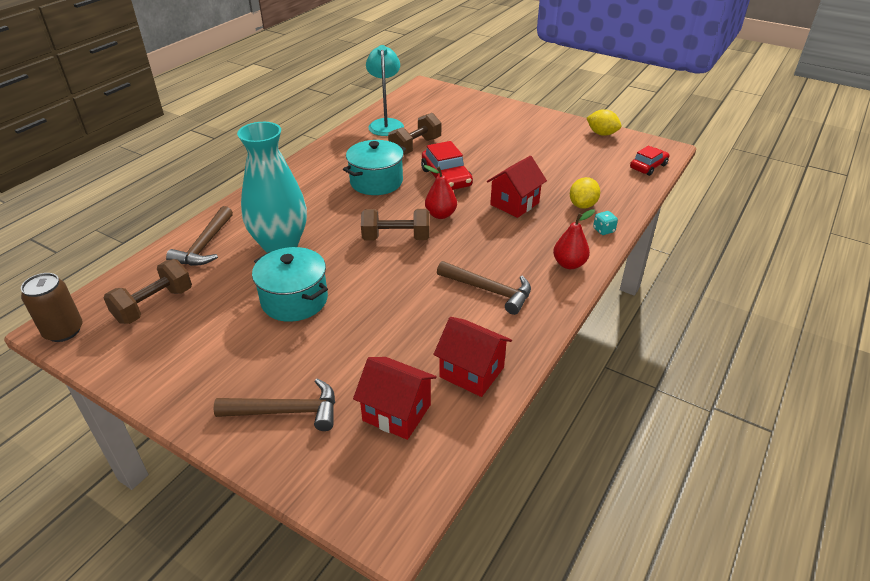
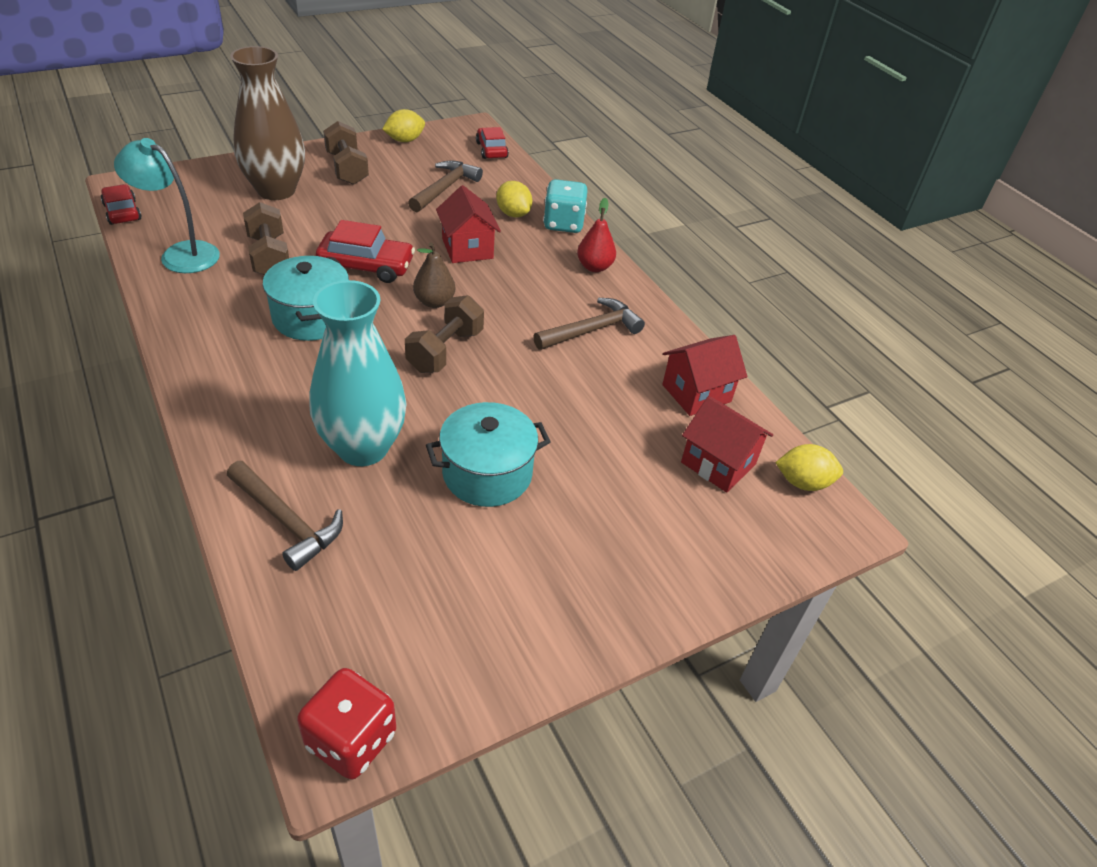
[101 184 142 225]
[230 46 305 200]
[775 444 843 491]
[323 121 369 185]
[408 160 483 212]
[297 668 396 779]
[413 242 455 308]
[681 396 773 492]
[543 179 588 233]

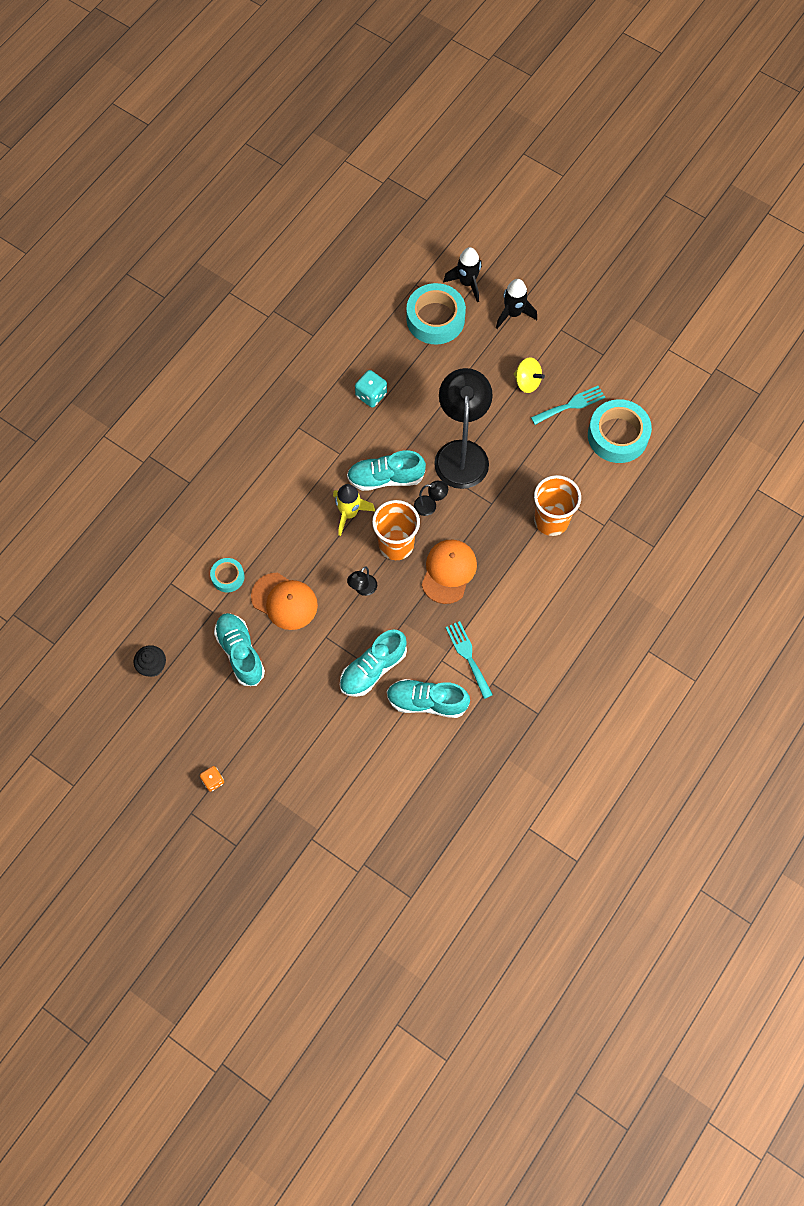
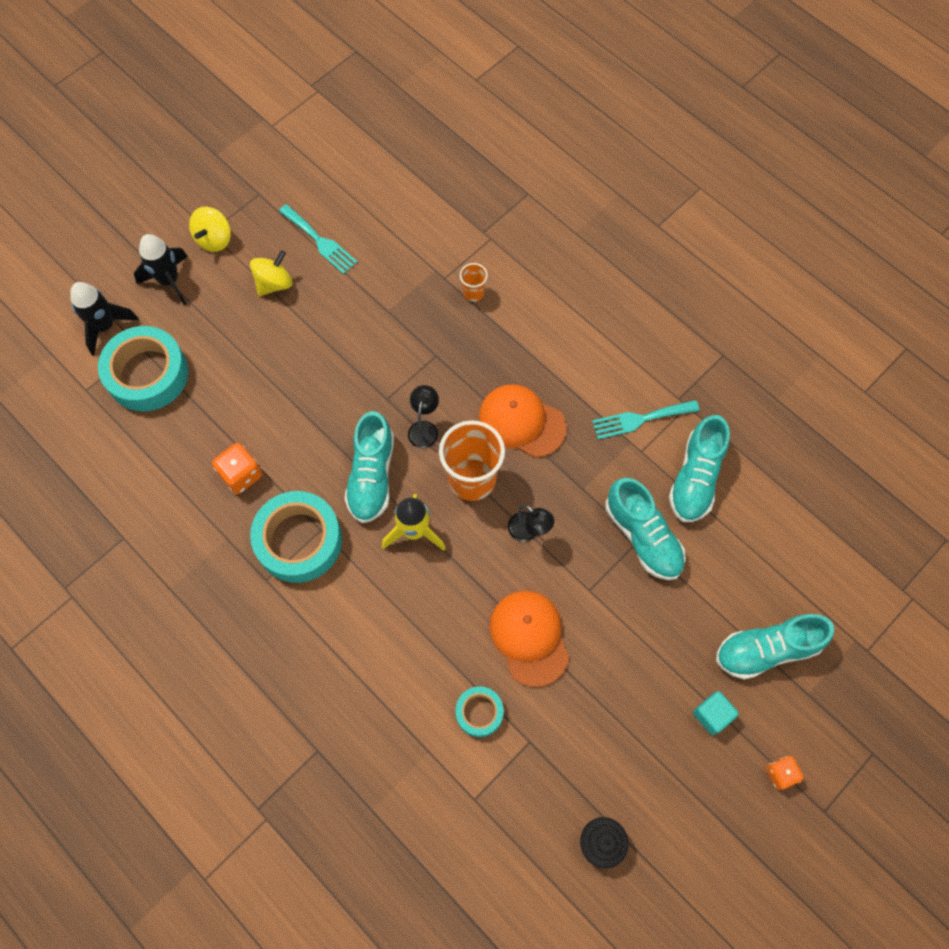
[434 368 493 489] (first image)
[189 207 231 252]
[693 691 739 735]
[716 614 834 680]
[250 491 342 583]
[212 443 262 494]
[490 591 570 687]
[279 204 358 274]
[460 263 488 302]

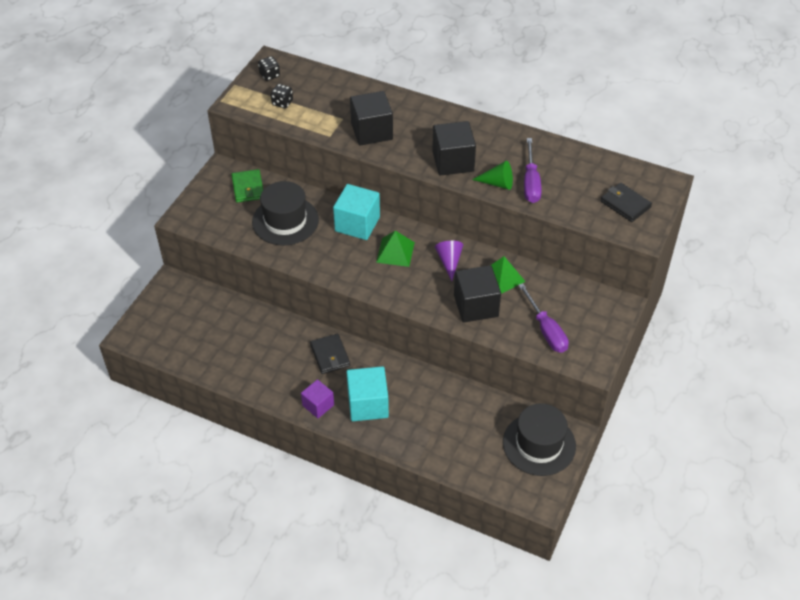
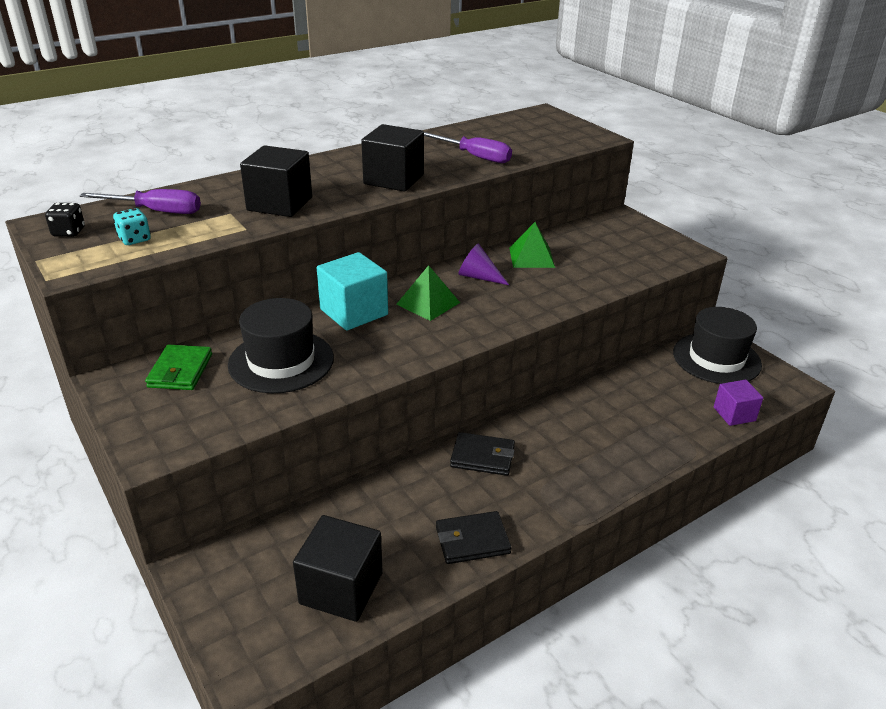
[346 366 389 421] (first image)
[472 161 513 190] (first image)
[714 380 763 426]
[293 515 383 622]
[80 189 201 214]
[436 511 511 564]
[113 208 151 245]
[145 345 212 390]

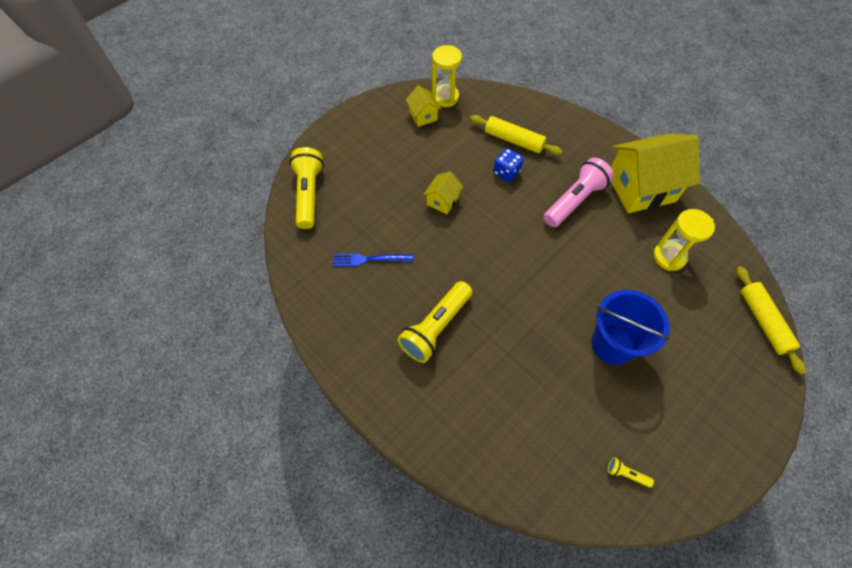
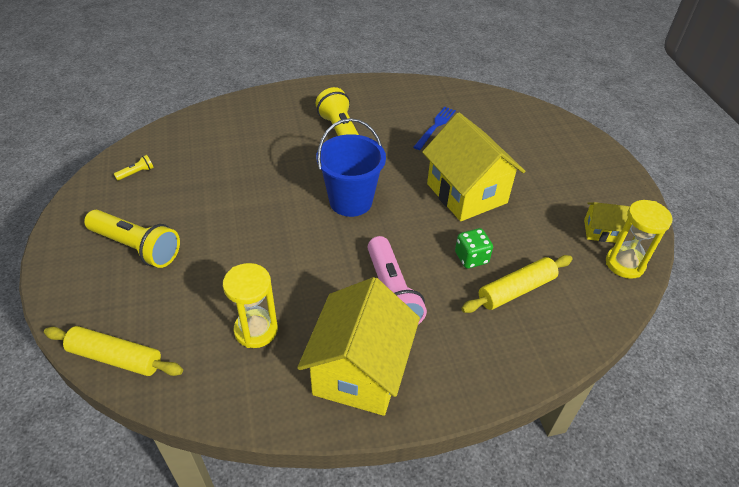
[84 210 180 268]
[316 118 386 217]
[455 228 493 269]
[422 113 525 221]

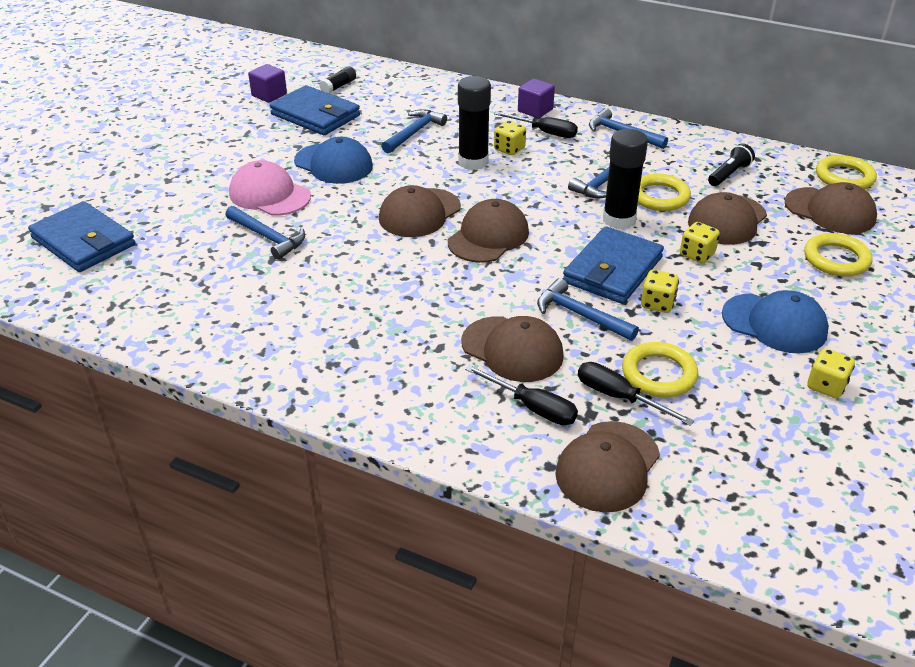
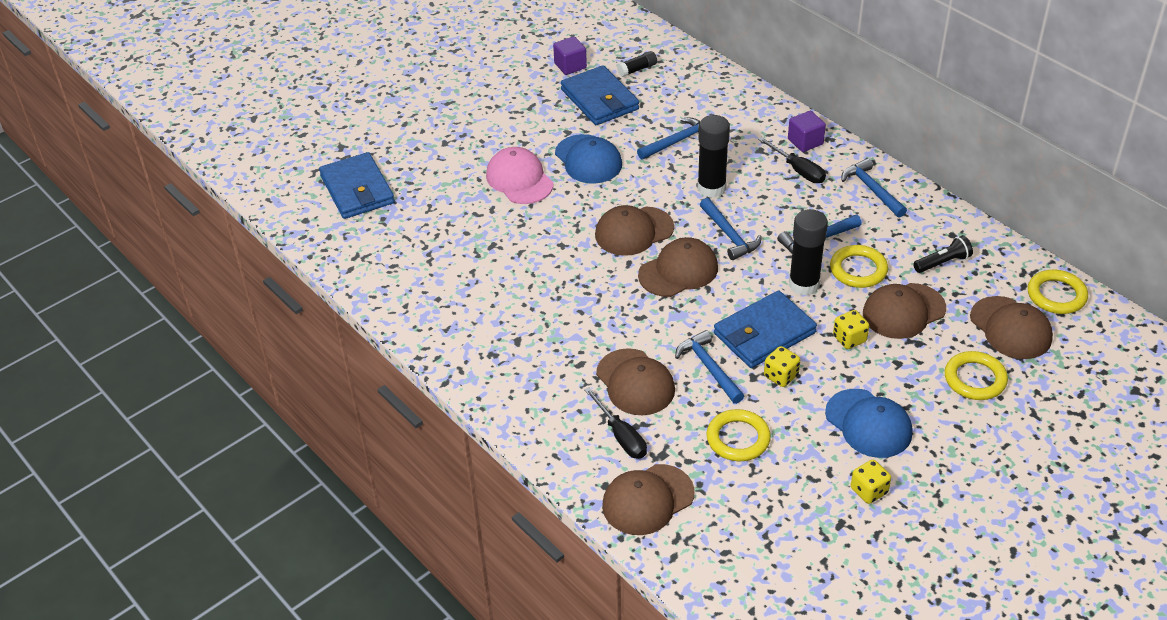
[494 121 526 155] (first image)
[578 362 694 426] (first image)
[700 198 762 260]

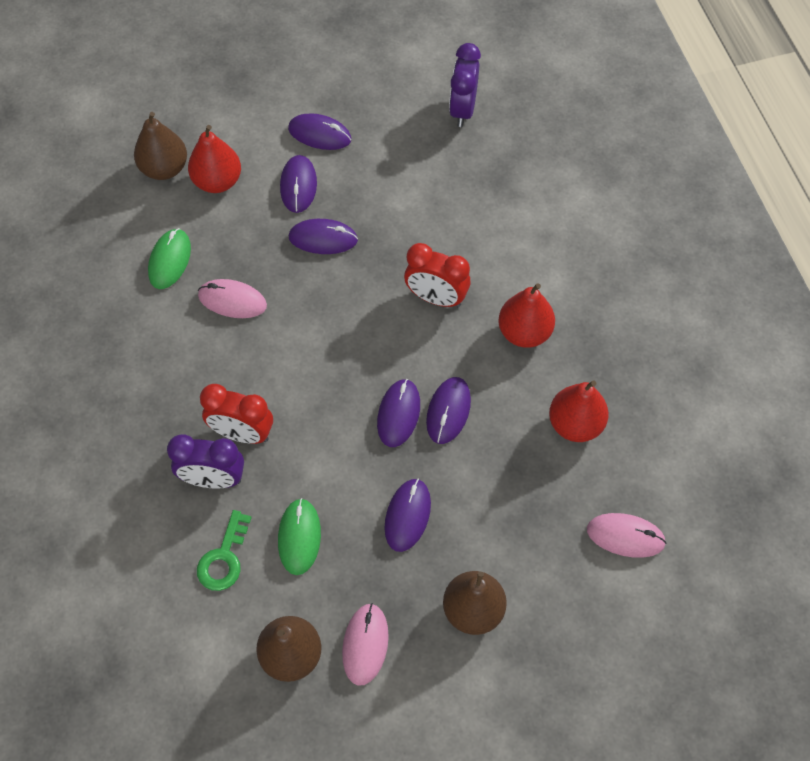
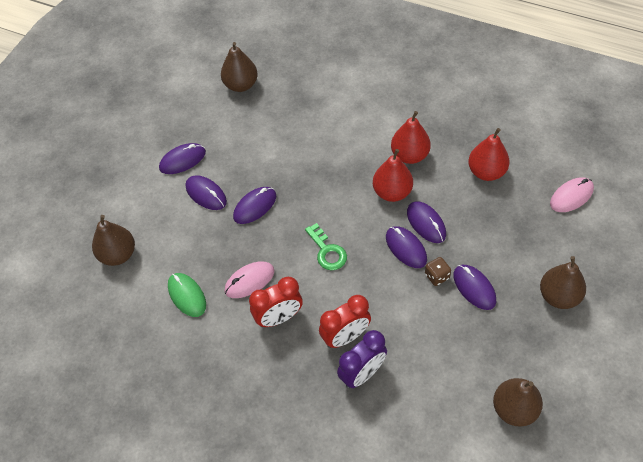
[278 498 321 575] (first image)
[342 603 389 686] (first image)
[425 257 451 286]
[373 149 413 202]
[305 223 347 270]
[249 277 303 327]
[221 42 258 92]

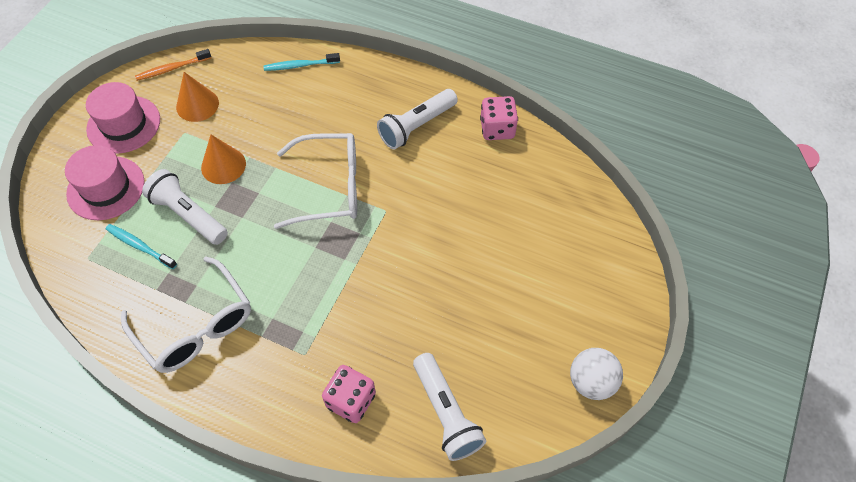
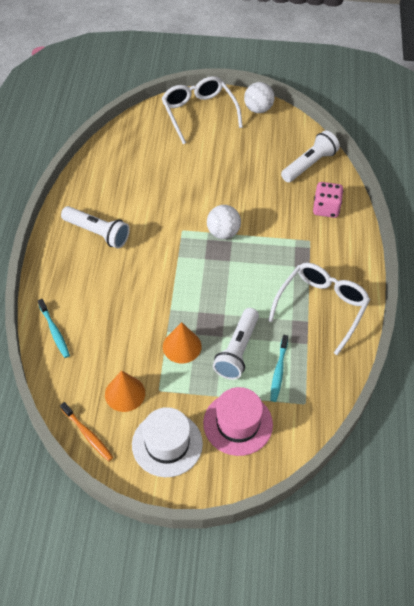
[480 96 518 140] (first image)
[207 205 241 239]
[161 76 243 144]
[132 407 203 477]

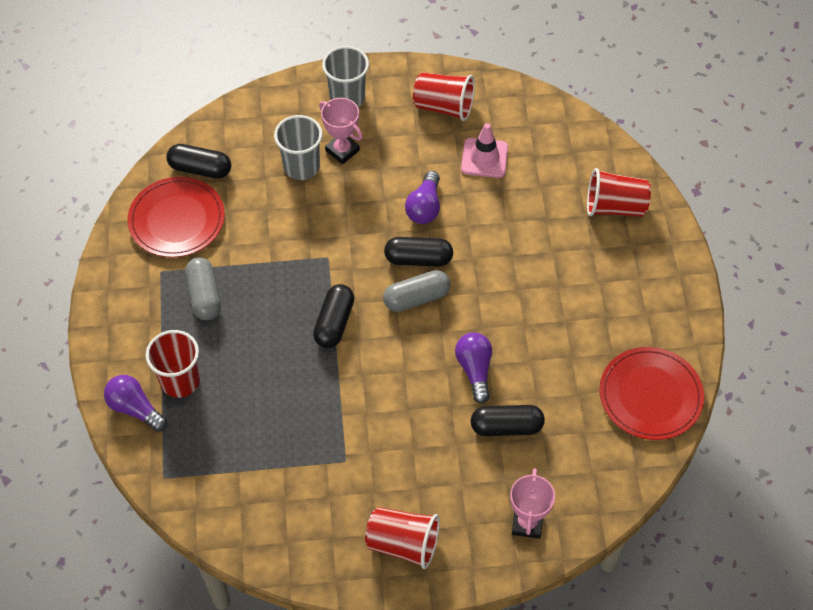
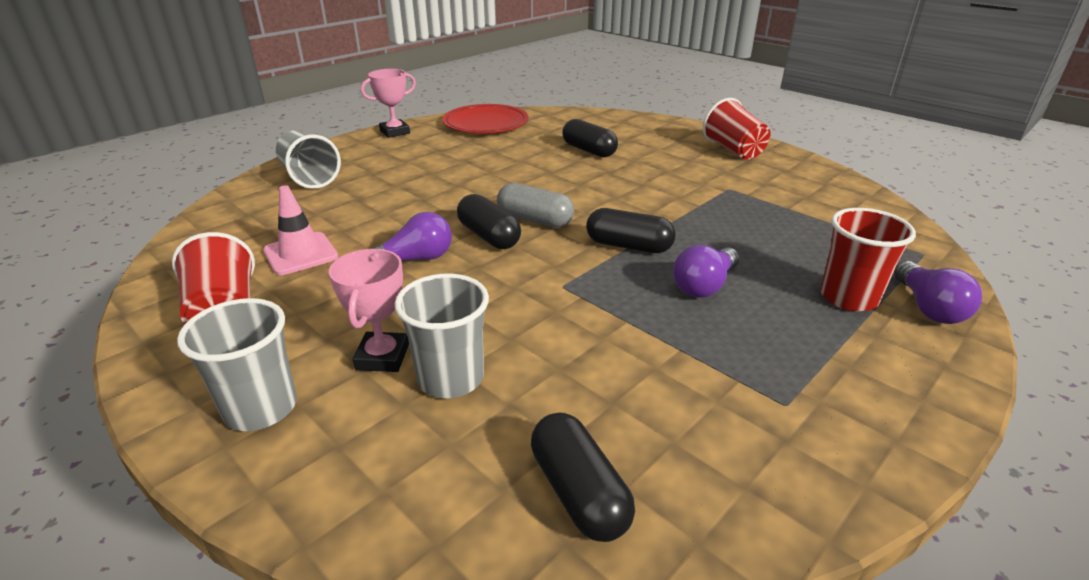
[127 177 225 257] (first image)
[185 257 221 320] (first image)
[673 245 739 298]
[361 69 416 138]
[276 130 341 189]
[586 208 676 253]

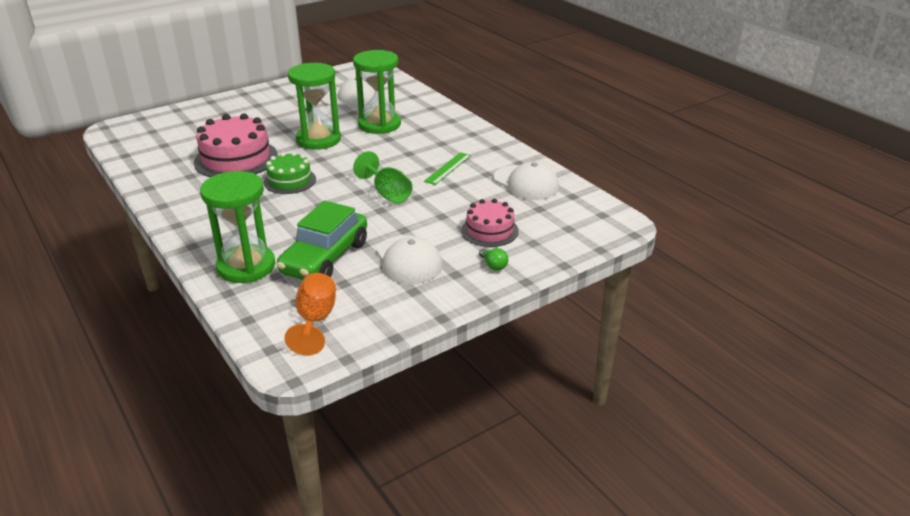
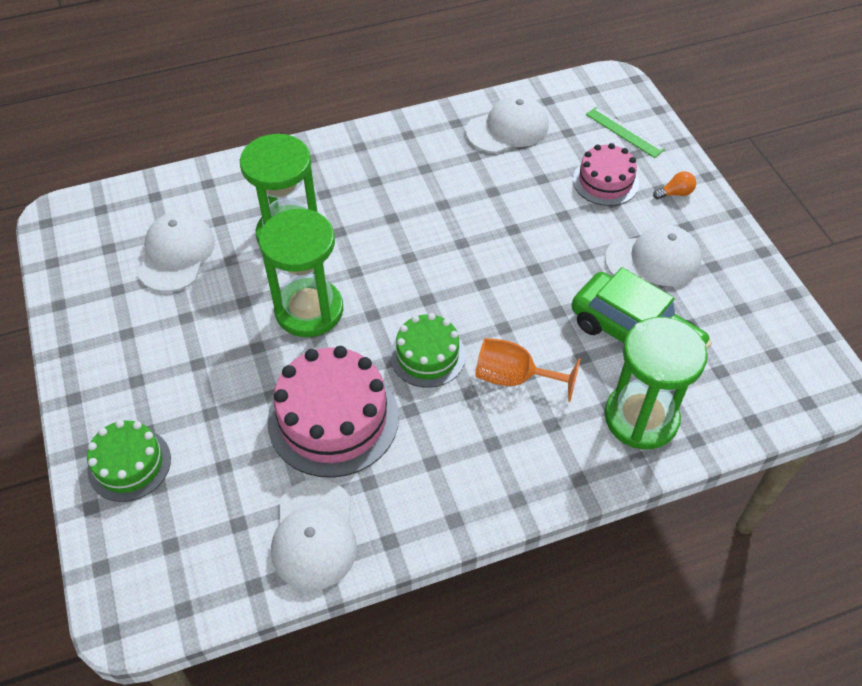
[353 151 413 204] (first image)
[87 420 171 502]
[271 479 357 591]
[475 338 581 402]
[586 107 665 158]
[653 171 696 199]

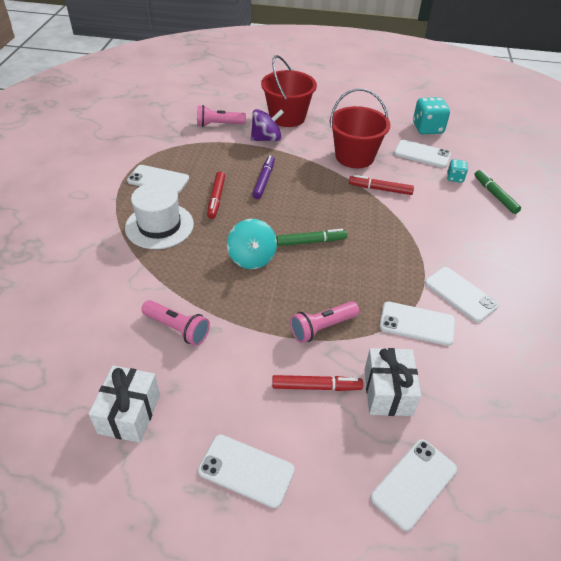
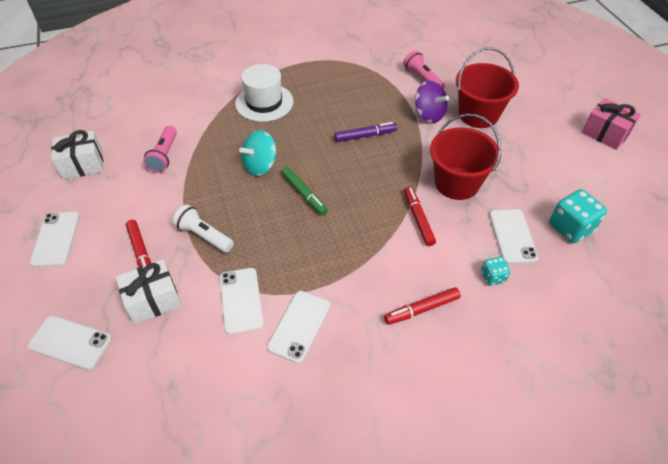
[127 165 189 193] (first image)
[474 170 521 214] (first image)
[582 98 641 150]
[384 287 461 325]
[173 204 234 253]

